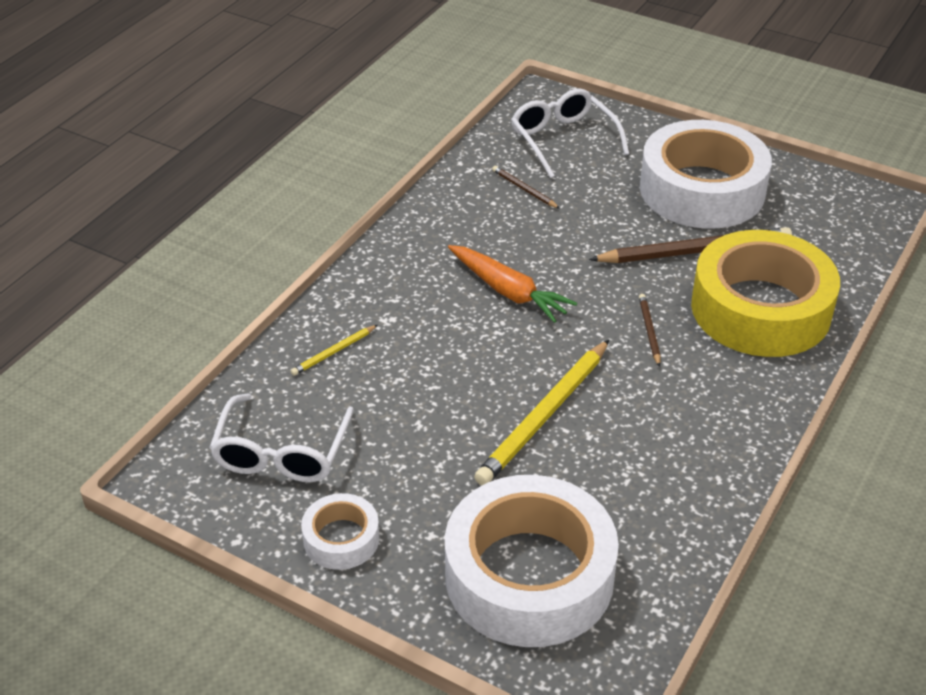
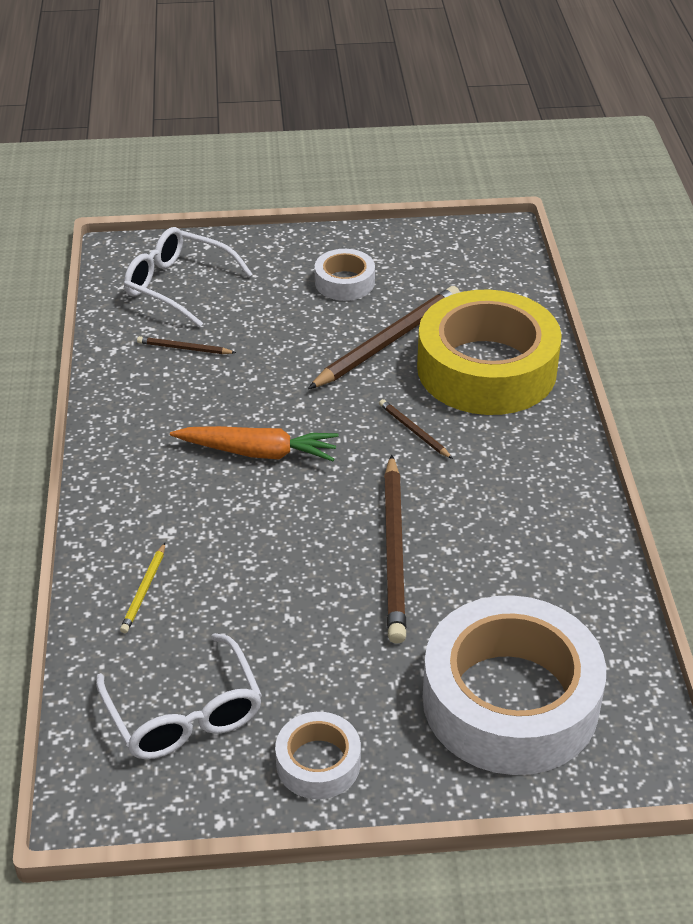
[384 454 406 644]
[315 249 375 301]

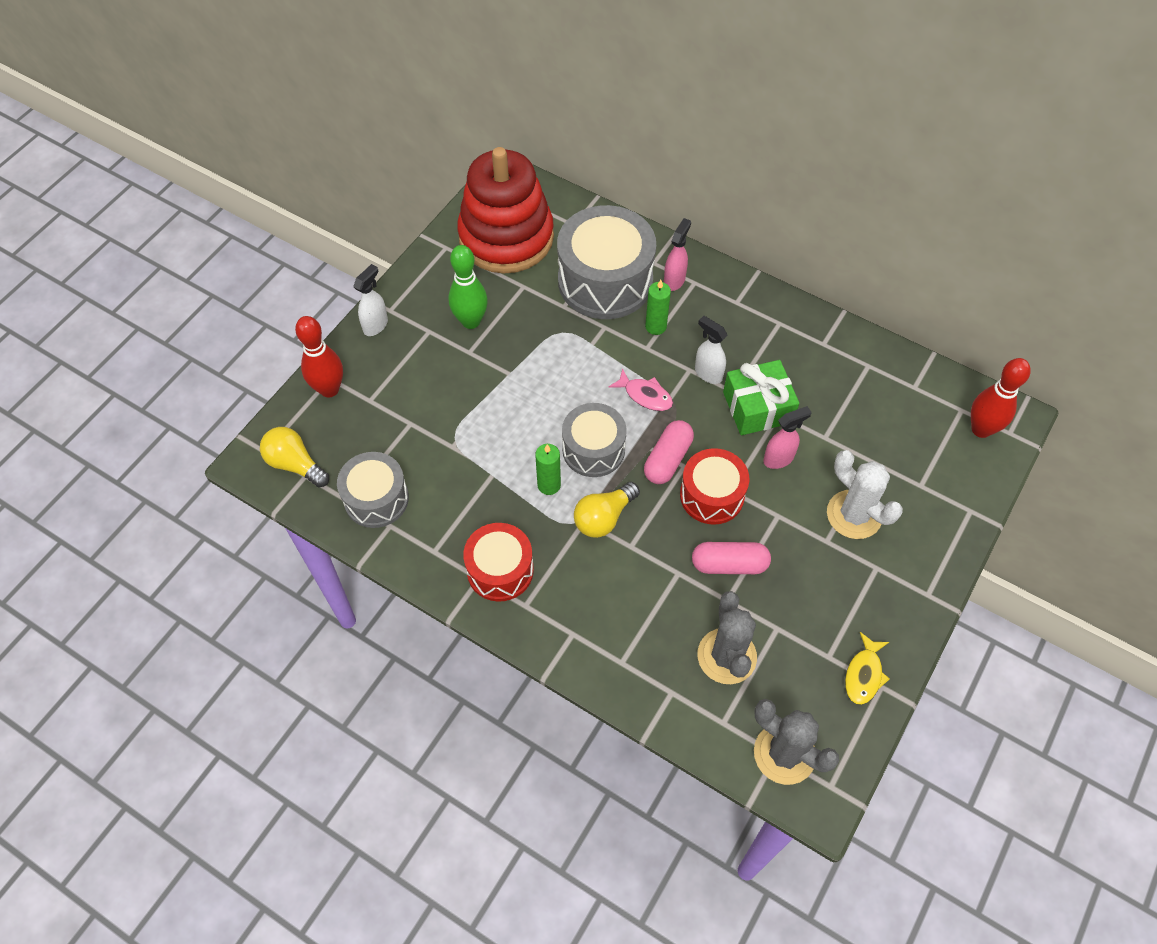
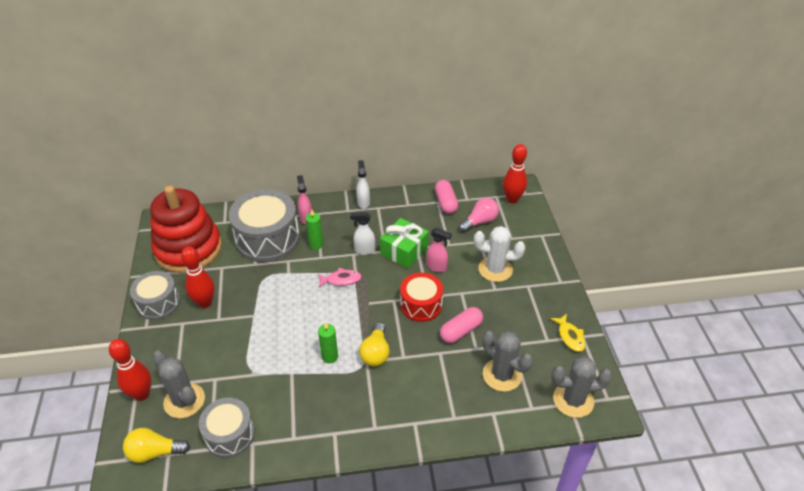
[463 523 534 602] (first image)
[152 351 205 418]
[459 198 499 232]
[357 160 370 209]
[130 271 180 320]
[435 180 458 214]
[181 246 215 308]
[427 228 452 272]

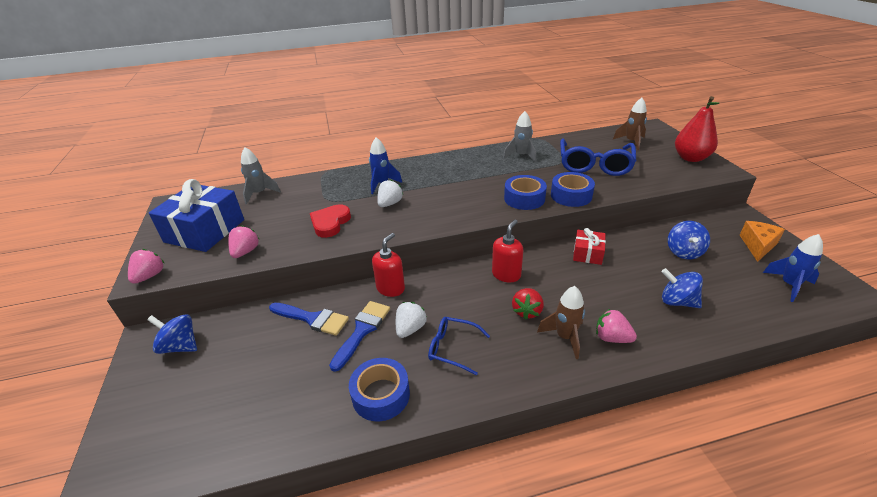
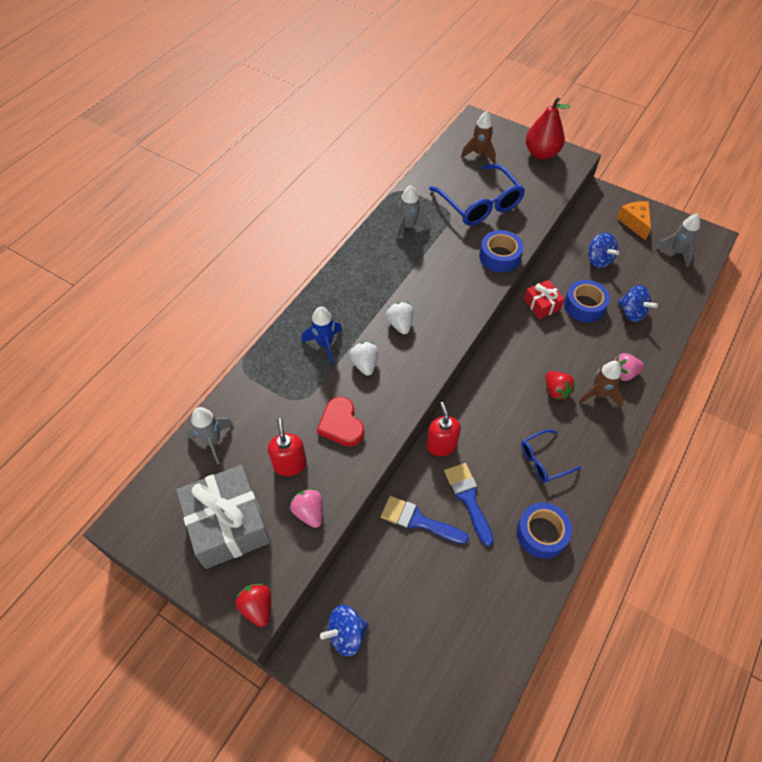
[386 302 413 334]
[268 418 307 476]
[564 280 610 322]
[235 584 271 627]
[176 465 271 569]
[655 214 700 267]
[381 496 469 544]
[618 285 658 322]

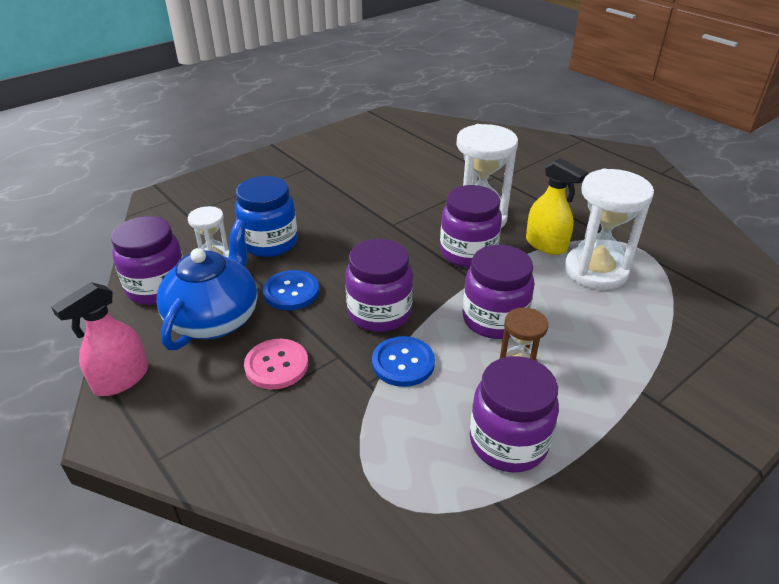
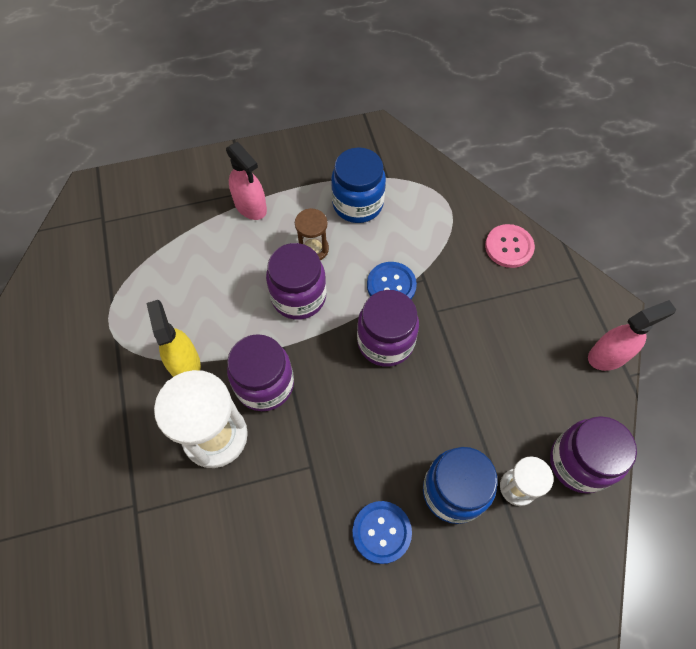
[157 219 257 350] (first image)
[565 168 654 290] (first image)
[226 142 267 220]
[485 224 535 268]
[352 501 412 564]
[331 147 386 223]

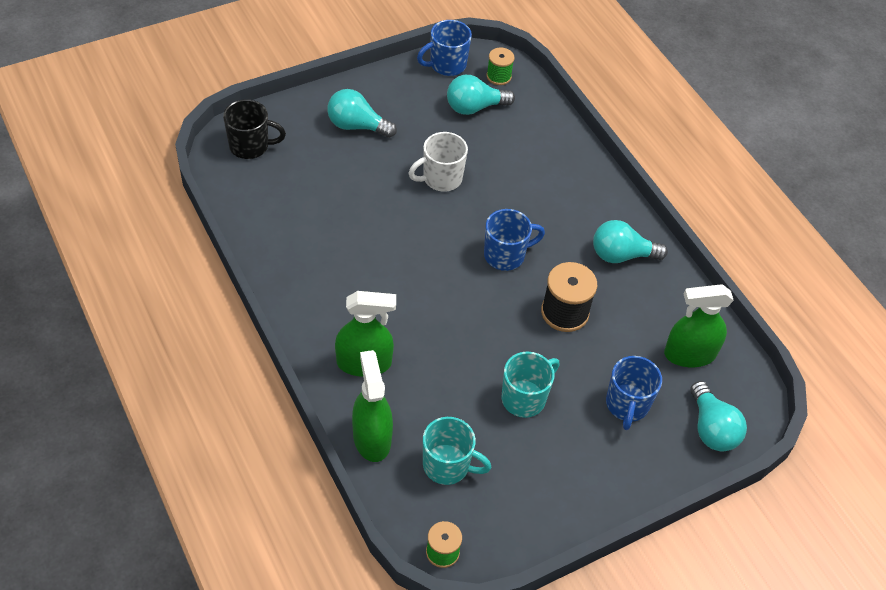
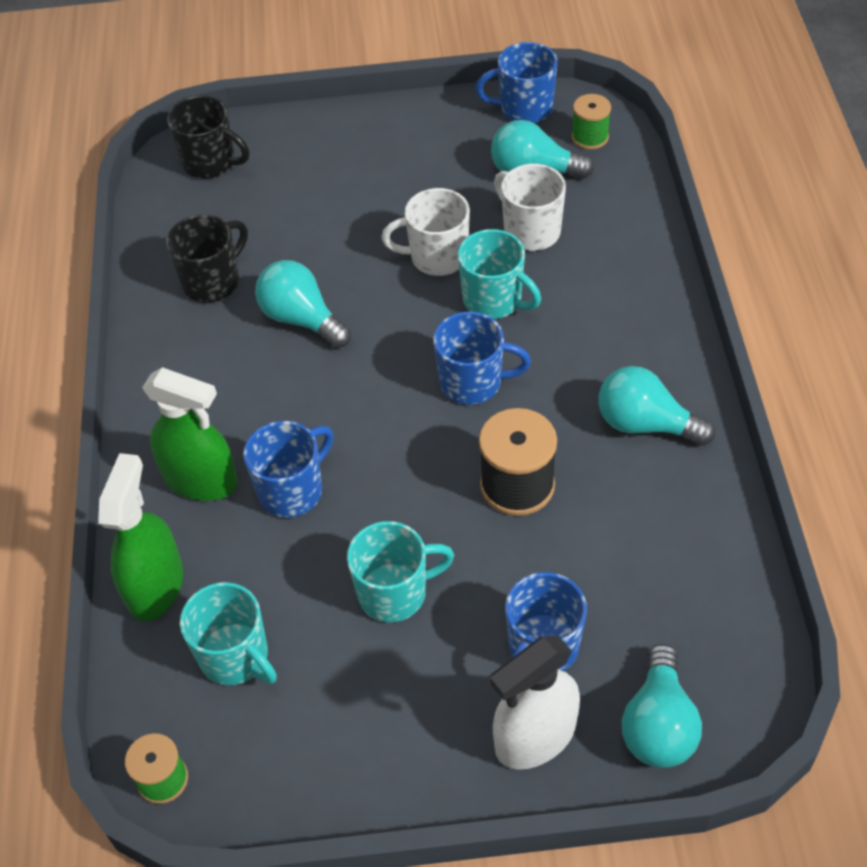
[664 284 734 367] (first image)
[166 214 248 303]
[243 421 334 518]
[458 229 541 319]
[490 635 580 770]
[494 164 566 251]
[255 260 351 348]

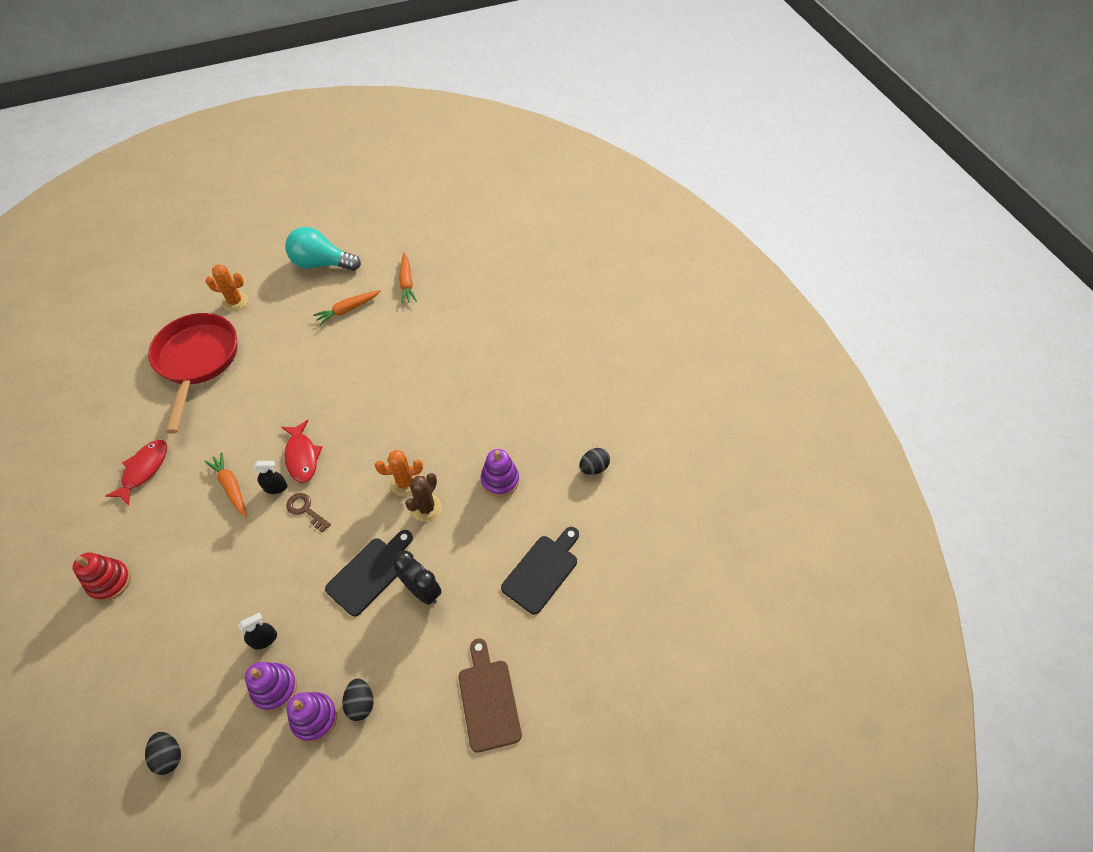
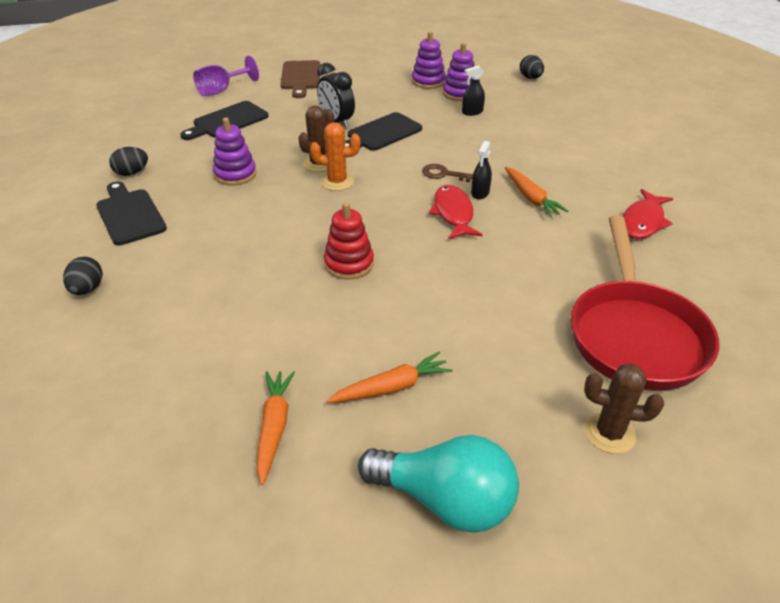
[96 182 167 245]
[193 56 259 96]
[324 202 374 280]
[63 257 103 295]
[584 363 664 454]
[471 141 492 199]
[422 164 473 182]

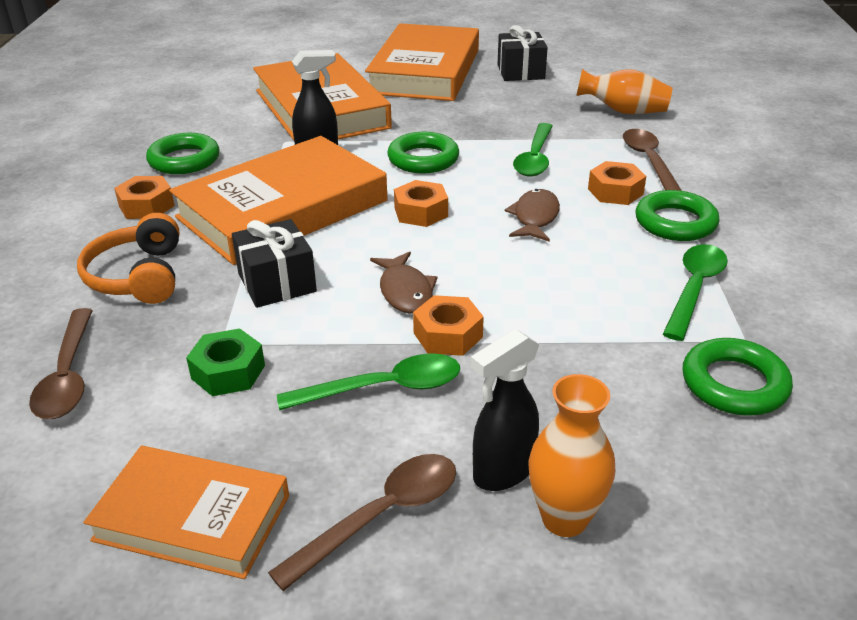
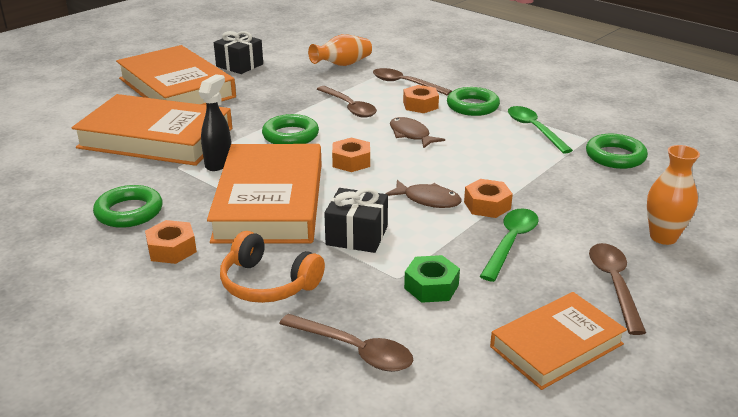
[471 329 540 491] (first image)
[317 86 377 118]

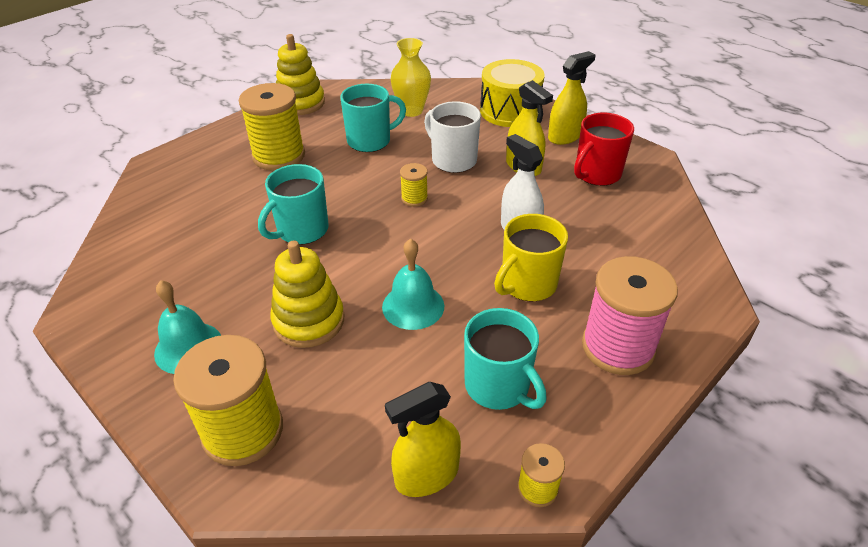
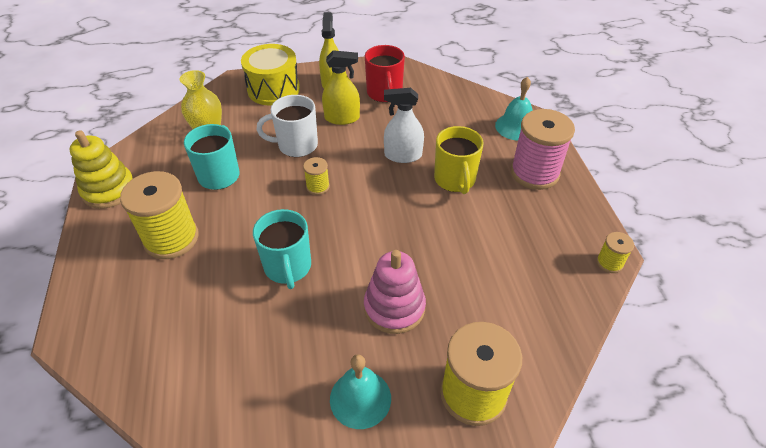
[385 382 461 497] (first image)
[464 308 547 410] (first image)
[495 77 533 141]
[364 250 426 334]

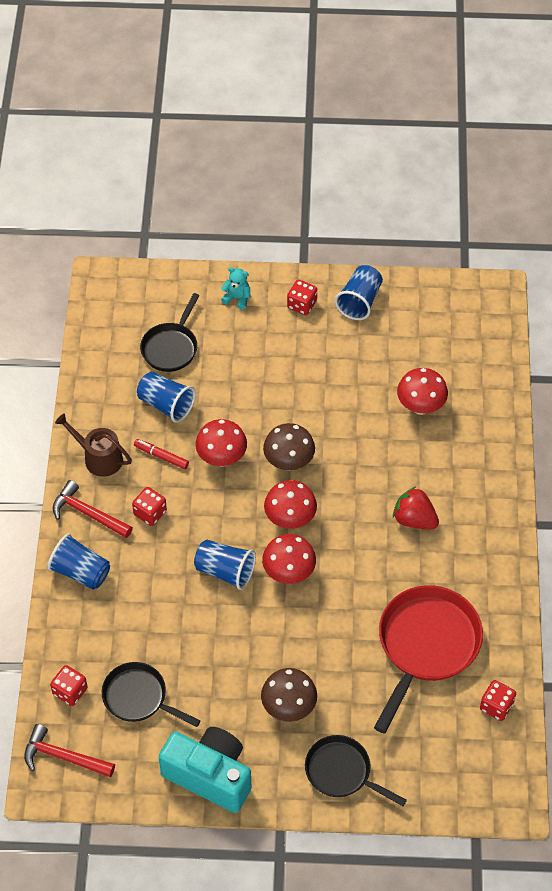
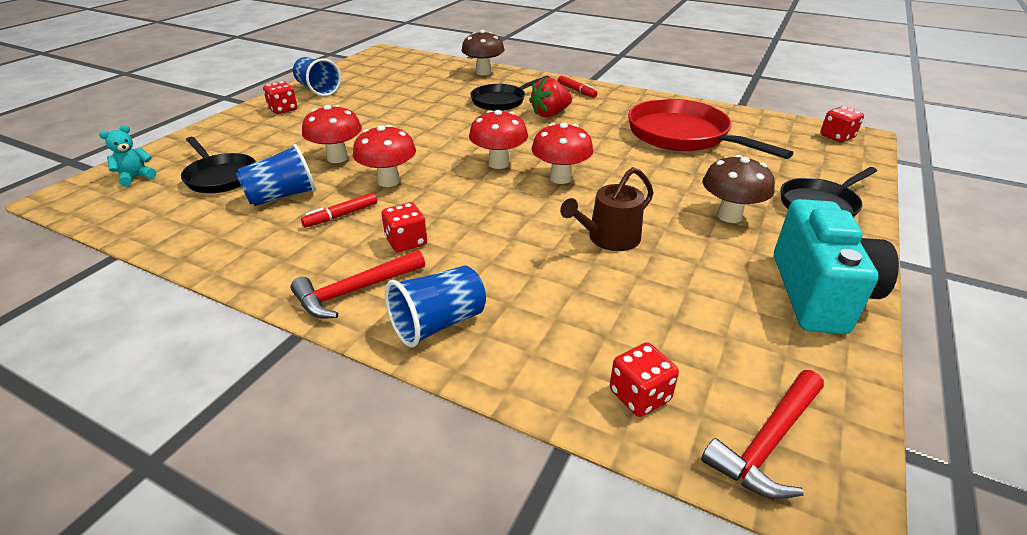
[194 540 256 590] (first image)
[558 75 598 98]
[560 167 654 251]
[470 76 550 111]
[99 125 156 187]
[462 30 504 75]
[302 105 362 163]
[820 106 864 142]
[774 199 899 334]

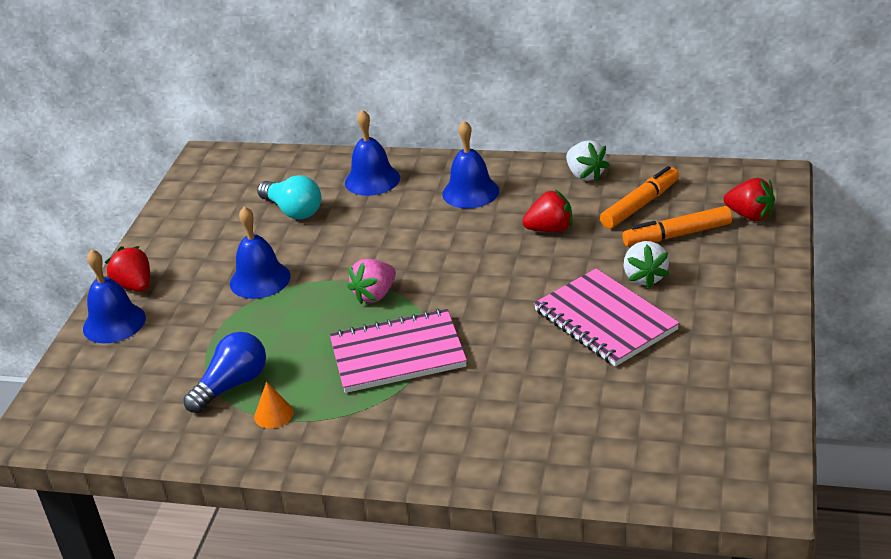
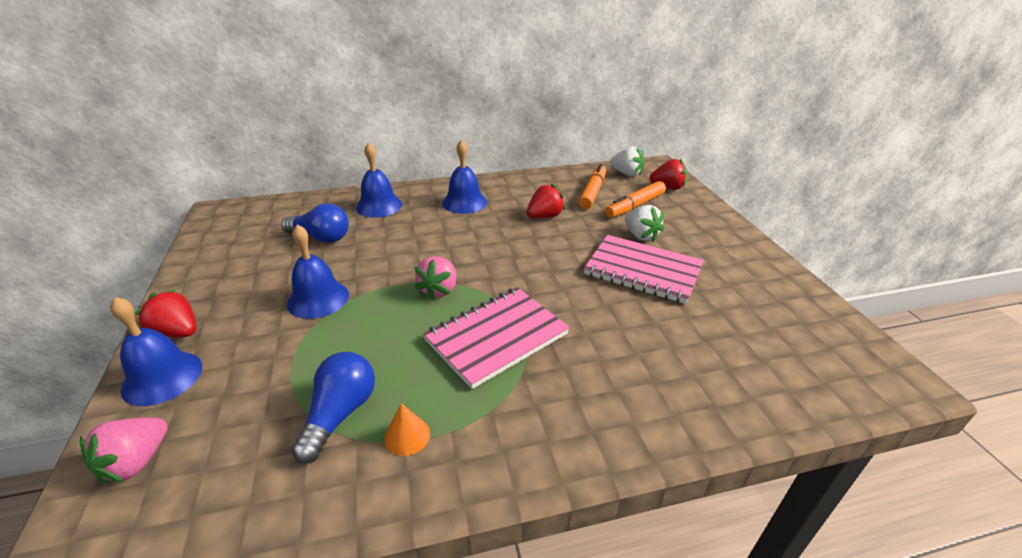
[80 418 168 484]
[610 147 644 176]
[281 203 349 243]

